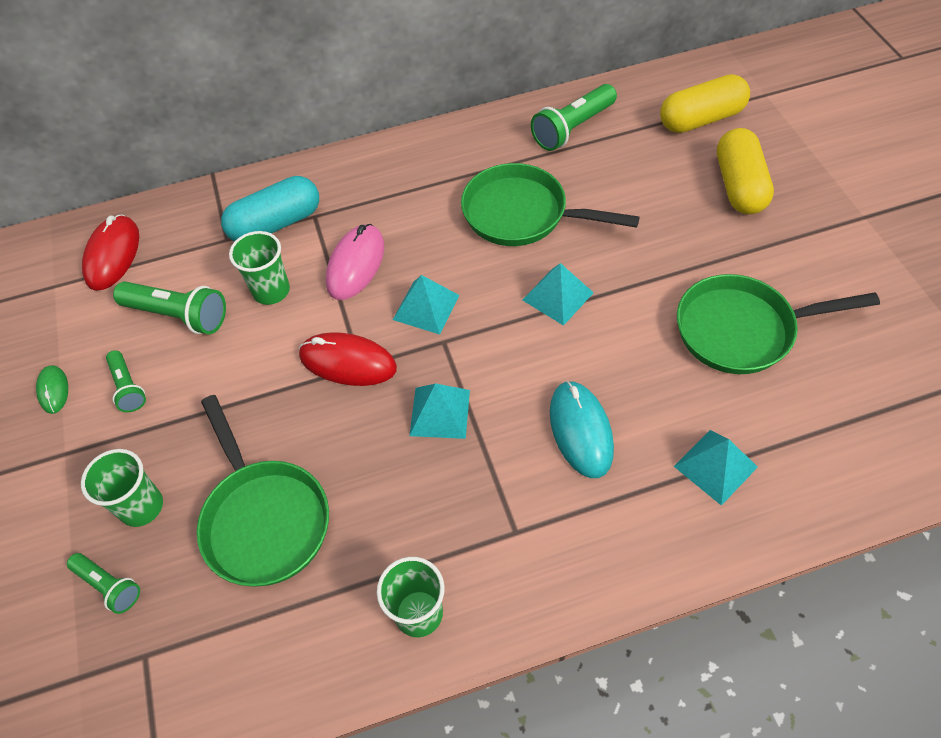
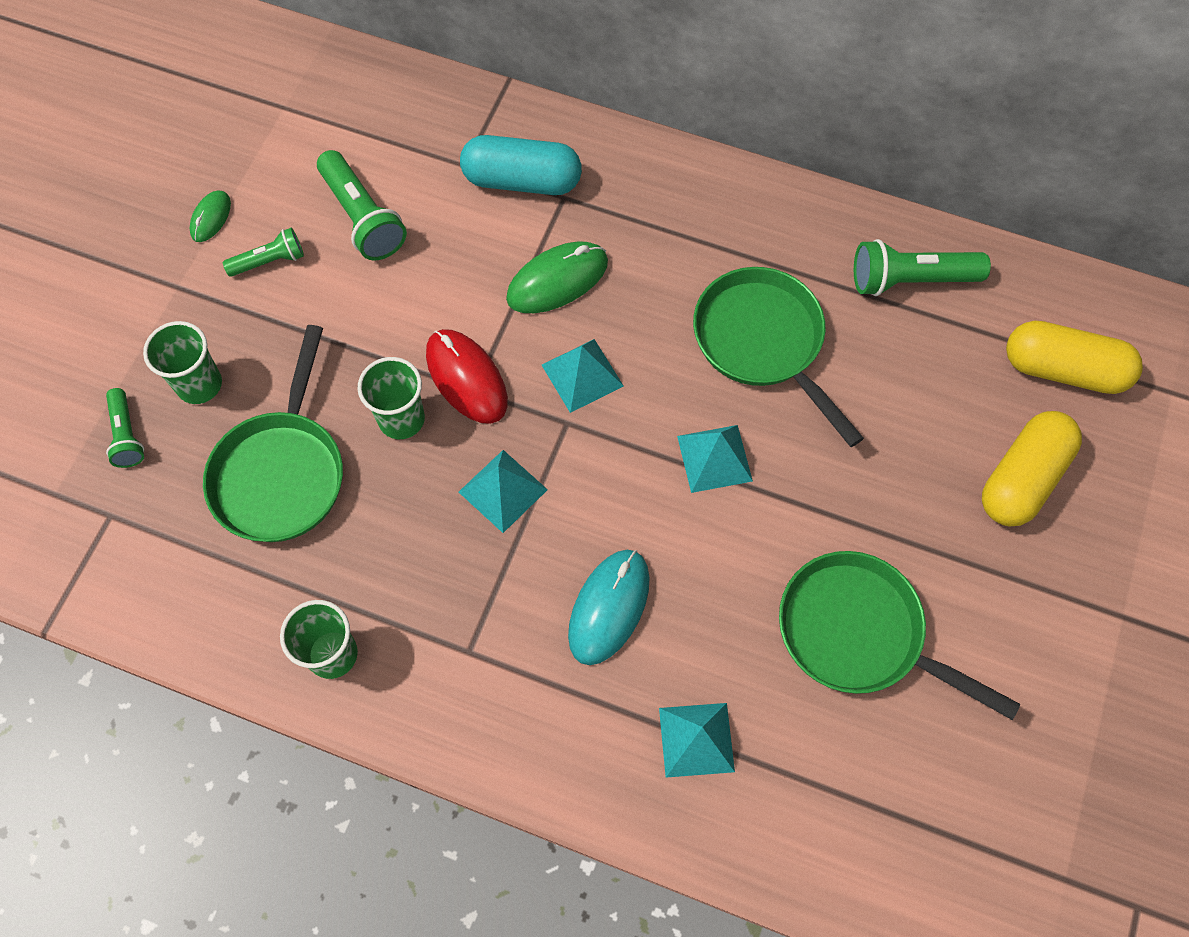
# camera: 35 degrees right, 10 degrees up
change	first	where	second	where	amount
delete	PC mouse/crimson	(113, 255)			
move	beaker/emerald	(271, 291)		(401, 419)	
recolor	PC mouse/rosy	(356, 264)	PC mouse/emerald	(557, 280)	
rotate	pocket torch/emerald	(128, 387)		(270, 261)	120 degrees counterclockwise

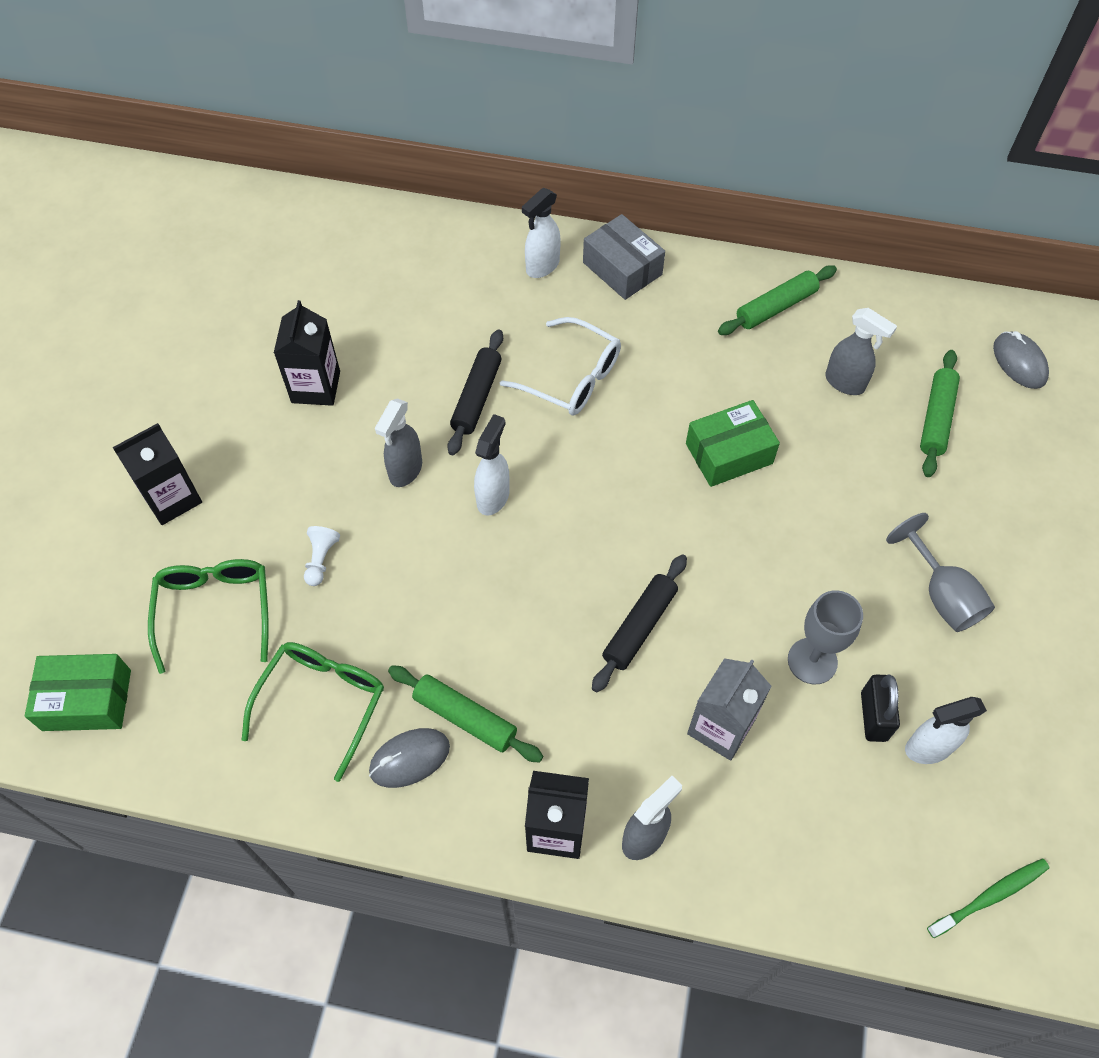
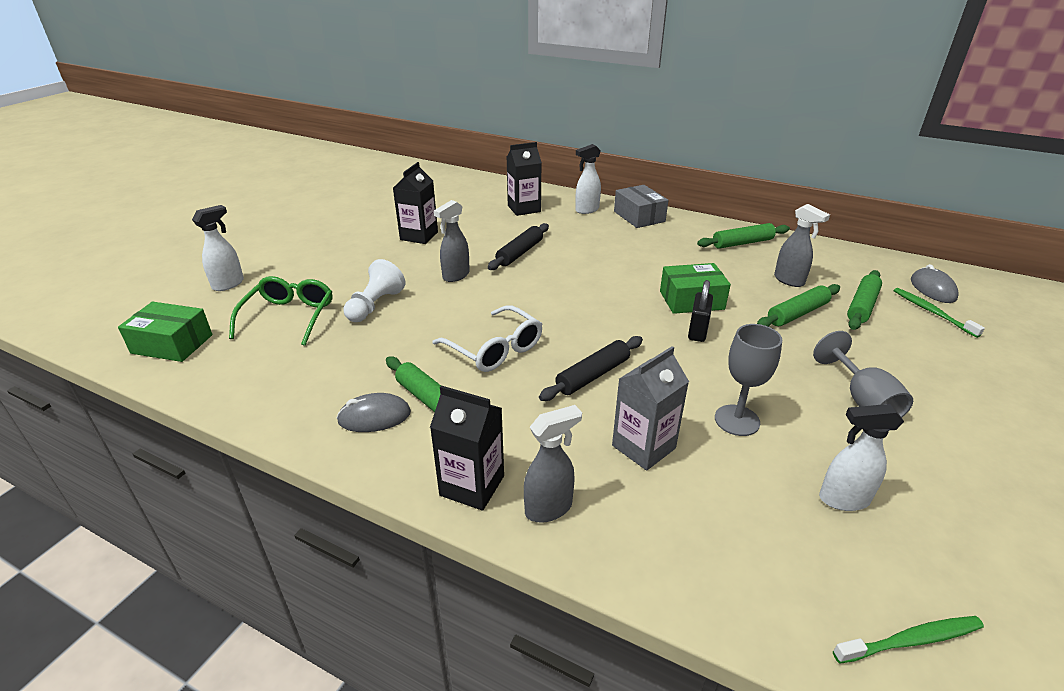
# camera: 15 degrees right, 25 degrees down
change	first	where	second	where	amount
delete	eyeglasses/emerald	(322, 702)			
insert			pastry roller/emerald	(797, 313)	
insert			tooth brush/emerald	(931, 312)	
move	milk carton/ebony	(172, 498)		(524, 208)	
move	spray cleaner/white	(493, 497)		(229, 284)	
move	eyeglasses/white	(571, 378)		(495, 349)	
move	lock/ebony	(873, 716)		(697, 331)	
resize	pawn/white	(321, 559)		(375, 305)	x1.66

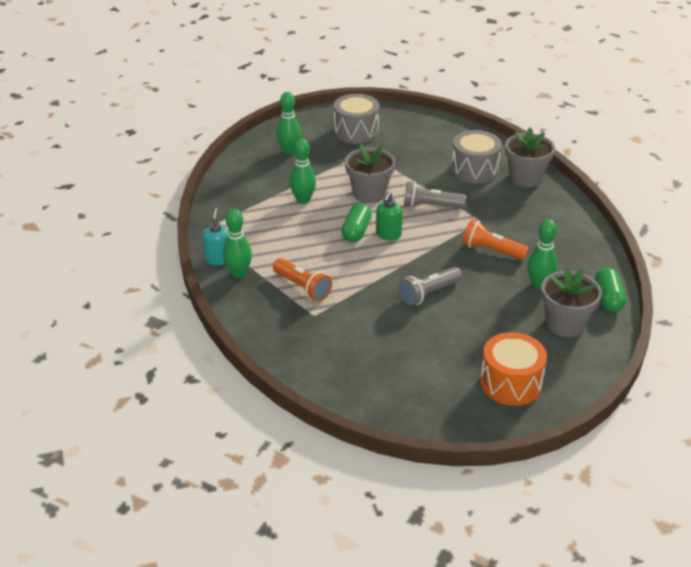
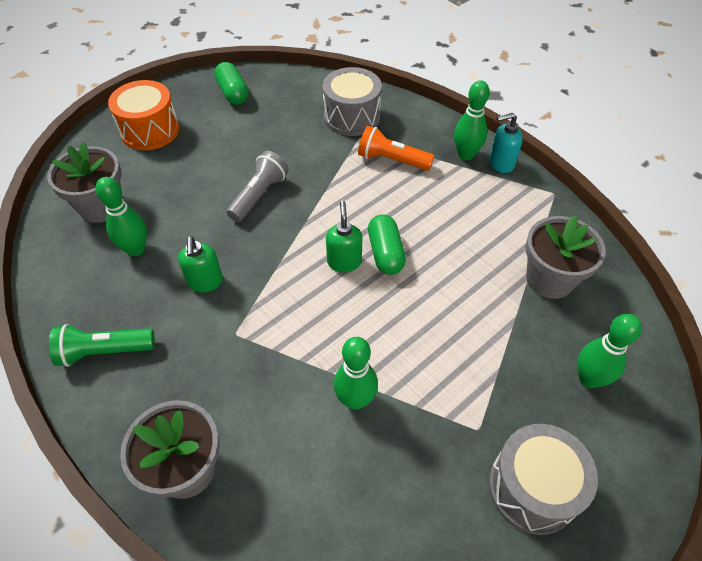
# camera: 155 degrees right, 15 degrees up
change	first	where	second	where	amount
delete	pocket torch/ash-grey	(430, 206)			
insert			pocket torch/emerald	(104, 351)	
move	skittle/emerald	(303, 200)		(355, 400)	
move	plant pot/ash-grey	(369, 193)		(549, 279)	
move	drum/ash-grey	(474, 170)		(352, 117)	
move	capsule/emerald	(608, 298)		(233, 93)	
replace	pocket torch/orange	(491, 250)	pump bottle/emerald	(205, 282)	
rotate	pump bottle/teal	(218, 259)		(501, 163)	105 degrees clockwise

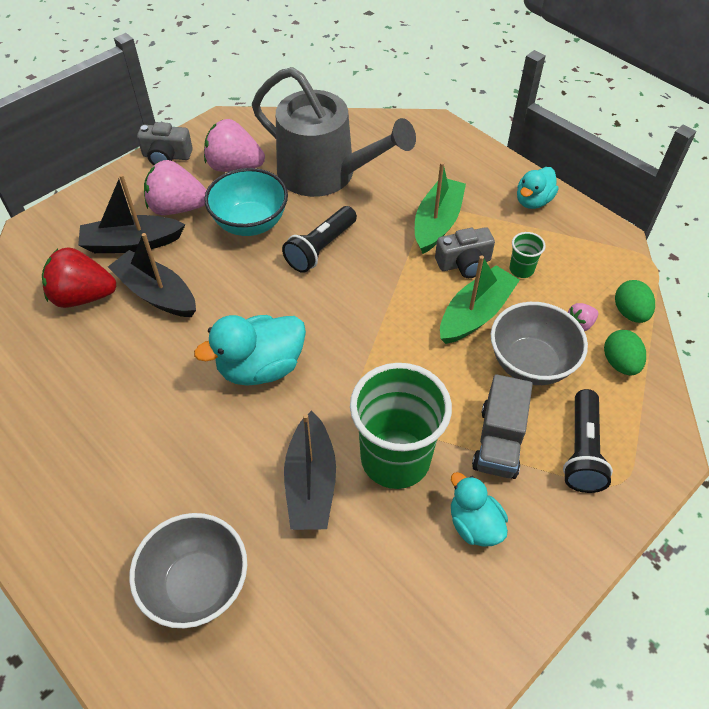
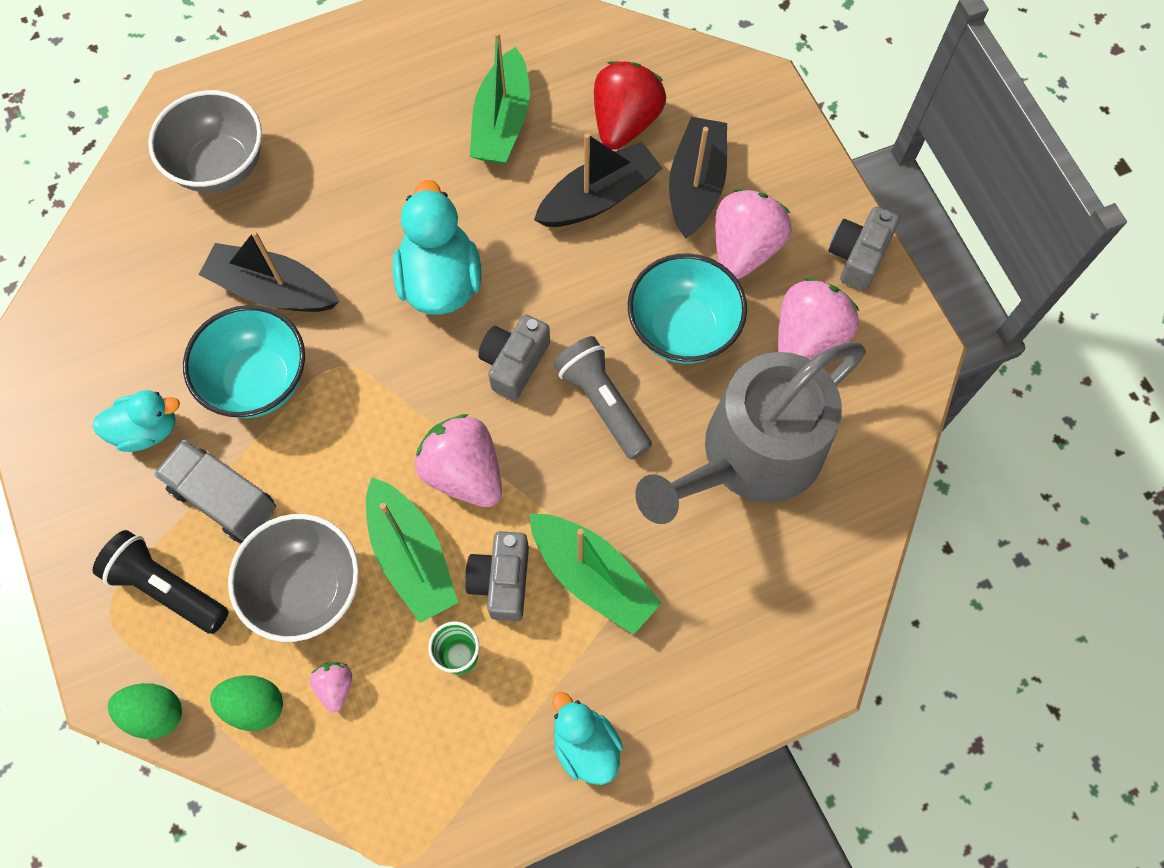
# camera: 110 degrees right, 15 degrees up
change	first	where	second	where	amount
insert			strawberry/rosy	(464, 472)	
insert			sailboat/emerald	(502, 122)	
insert			compact camera/ash-grey	(514, 363)	
move	egg/emerald	(629, 312)		(155, 713)	
replace	beaker/emerald	(395, 458)	bowl/teal	(258, 381)	
recolor	pocket torch/ebony	(320, 248)	pocket torch/ash-grey	(602, 403)	

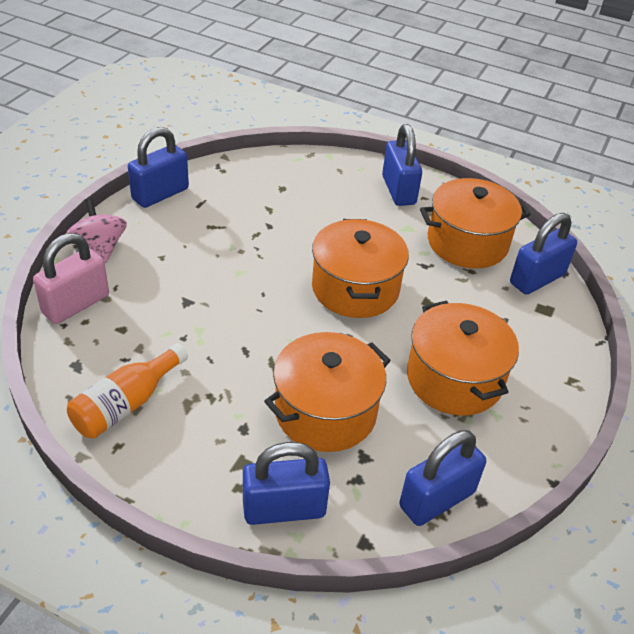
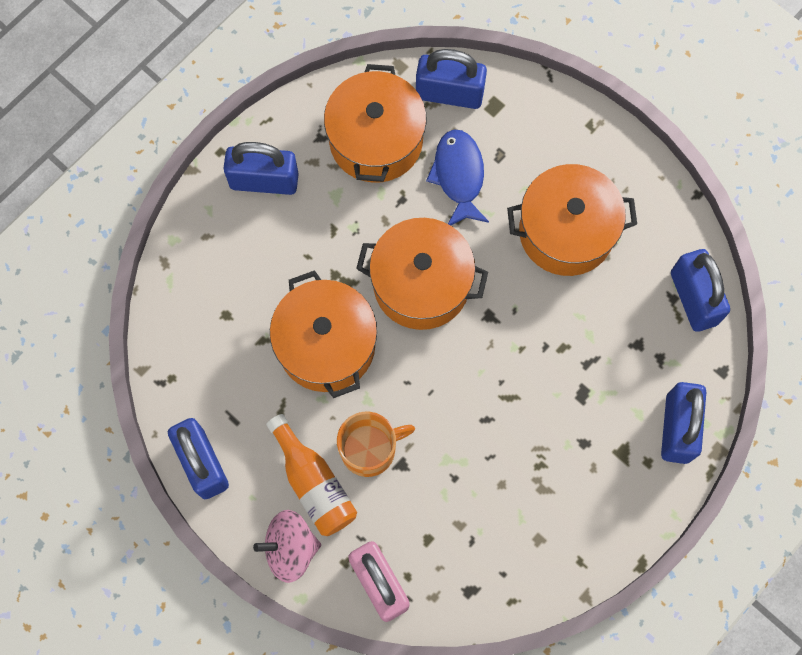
# camera: 70 degrees left, 30 degrees up
change	first	where	second	where	amount
insert			mug/orange	(370, 449)	
insert			fish figure/cobalt	(459, 176)	
move	flask/orange	(126, 404)		(314, 483)	
move	cooking pot/orange	(325, 412)		(326, 345)	
rotate	lock/cobalt	(537, 279)		(449, 93)	60 degrees counterclockwise

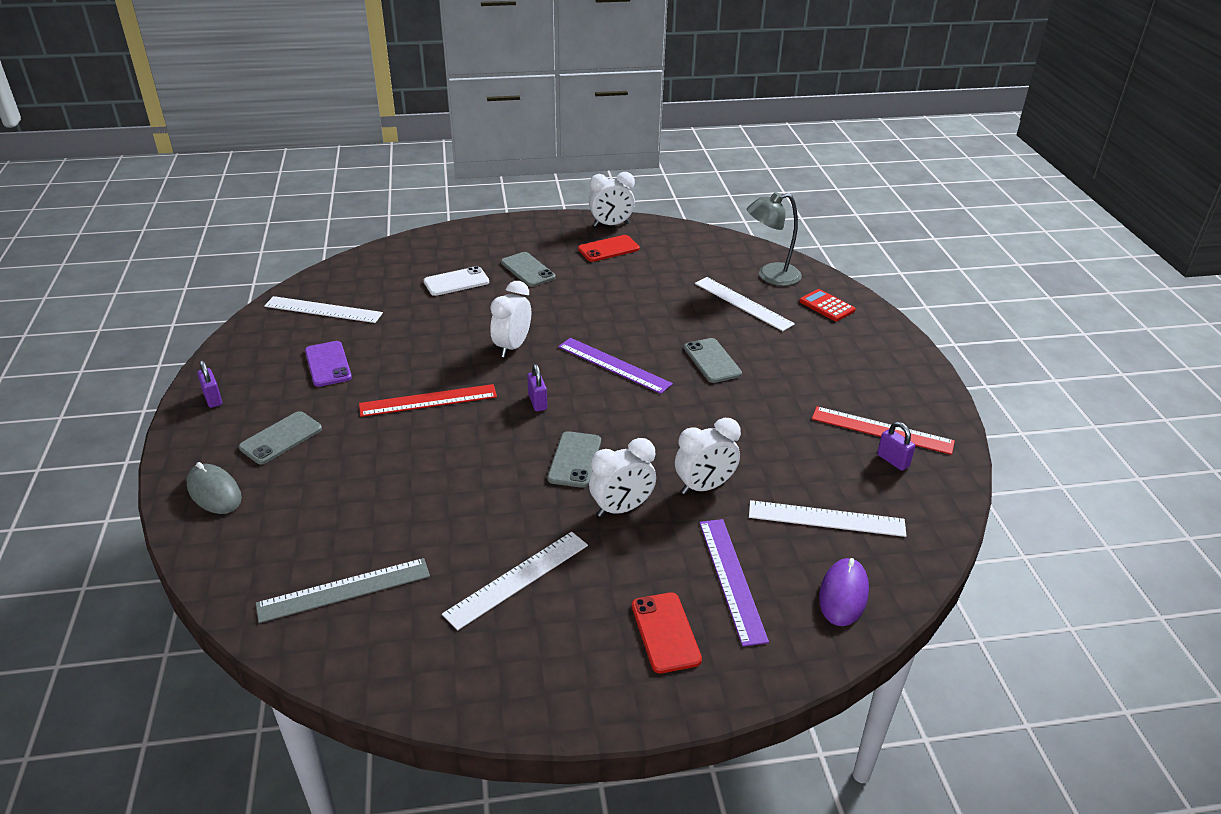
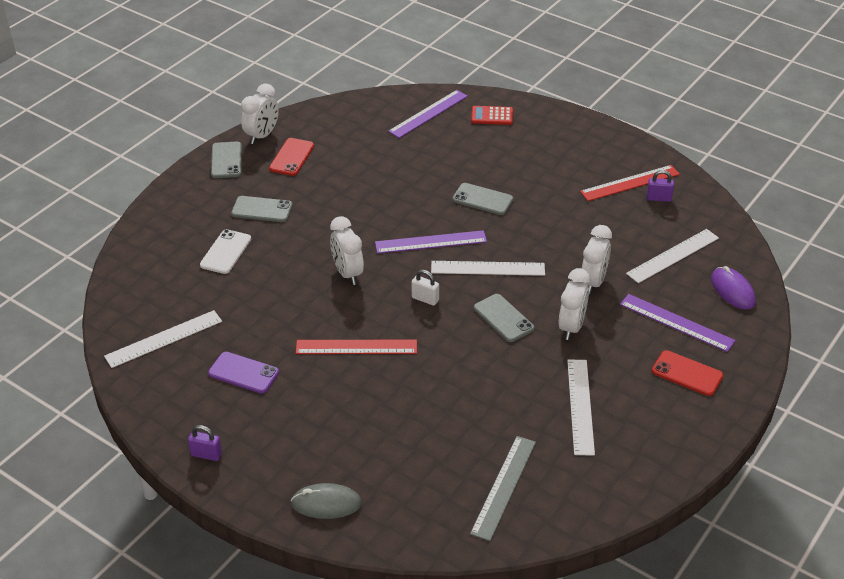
# camera: 45 degrees left, 5 degrees up
change	first	where	second	where	amount
move	mobile phone/ash-grey	(281, 438)		(226, 160)	
move	ruler/white	(743, 303)		(487, 268)	
replace	reading lamp/ash-grey	(770, 276)	ruler/purple	(428, 113)	
recolor	lock/purple	(537, 402)	lock/white	(425, 299)	
rotate	ruler/crimson	(428, 400)		(356, 347)	60 degrees clockwise

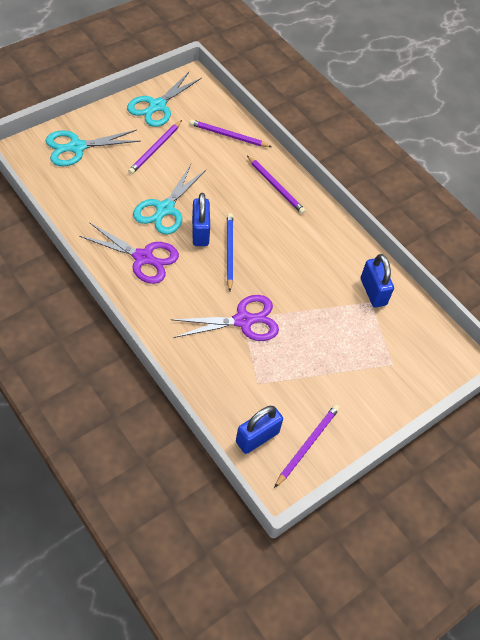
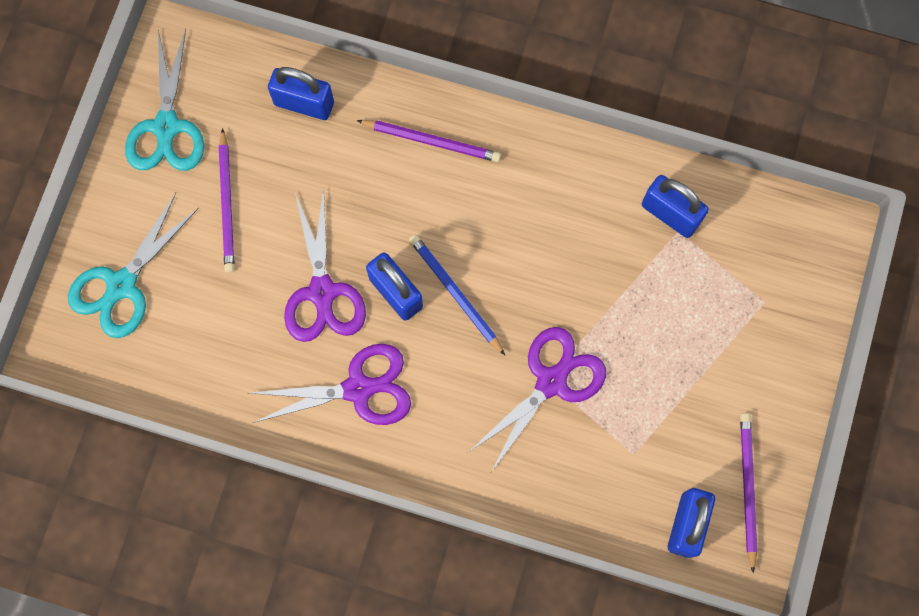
# camera: 30 degrees left, 20 degrees up
change	first	where	second	where	amount
replace	pencil/purple	(228, 136)	lock/cobalt	(304, 103)	
recolor	pair of scissors/teal	(165, 209)	pair of scissors/purple	(322, 292)	

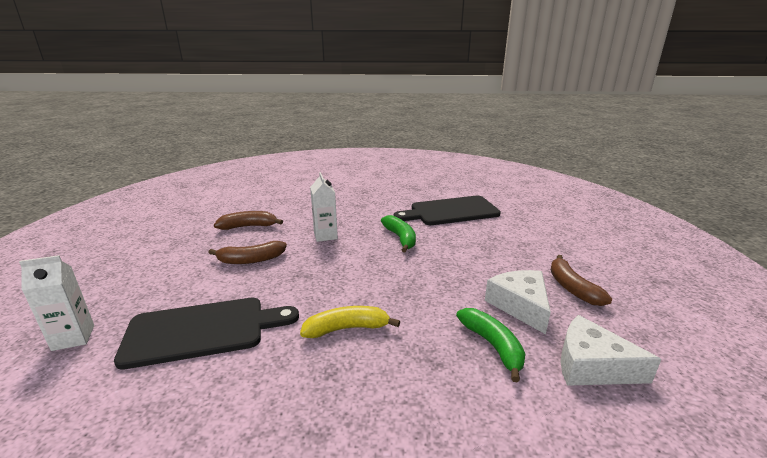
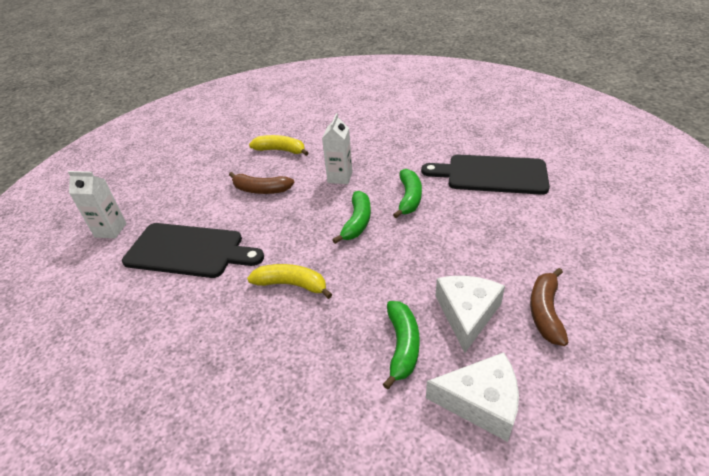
# camera: 30 degrees right, 15 degrees up
change	first	where	second	where	amount
insert			banana/emerald	(357, 222)	
recolor	banana/russet	(248, 226)	banana/yellow	(280, 150)	
rotate	cheese wedge/white	(592, 366)		(481, 402)	135 degrees clockwise

